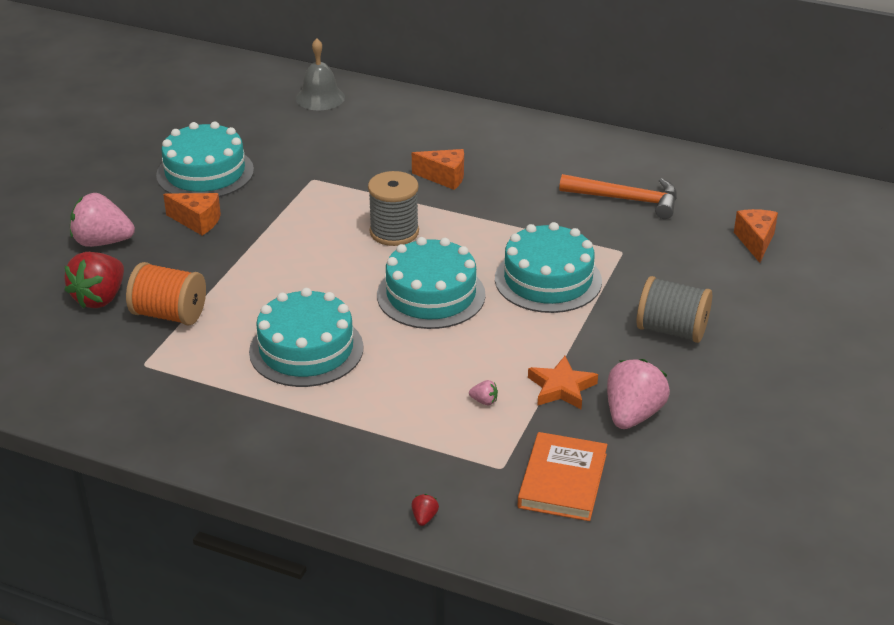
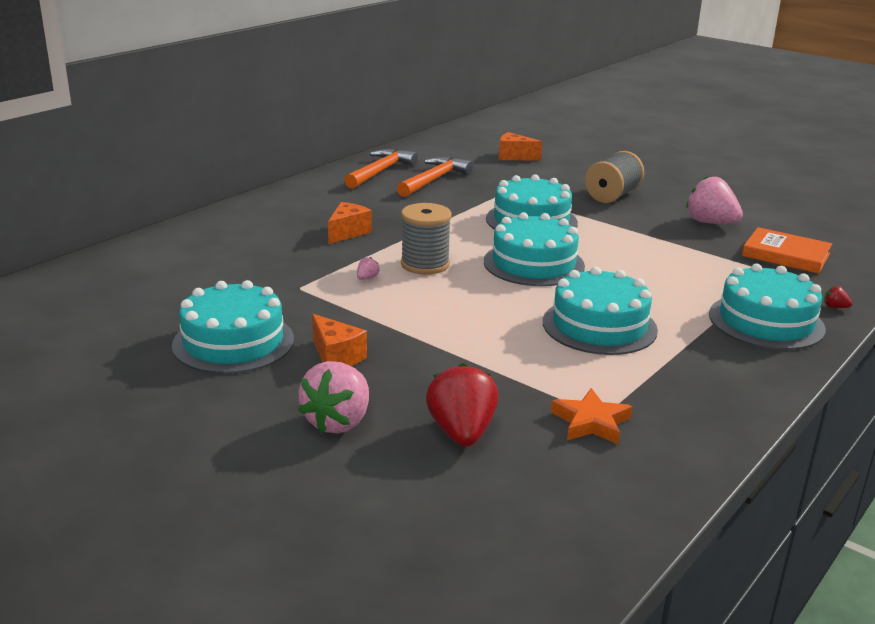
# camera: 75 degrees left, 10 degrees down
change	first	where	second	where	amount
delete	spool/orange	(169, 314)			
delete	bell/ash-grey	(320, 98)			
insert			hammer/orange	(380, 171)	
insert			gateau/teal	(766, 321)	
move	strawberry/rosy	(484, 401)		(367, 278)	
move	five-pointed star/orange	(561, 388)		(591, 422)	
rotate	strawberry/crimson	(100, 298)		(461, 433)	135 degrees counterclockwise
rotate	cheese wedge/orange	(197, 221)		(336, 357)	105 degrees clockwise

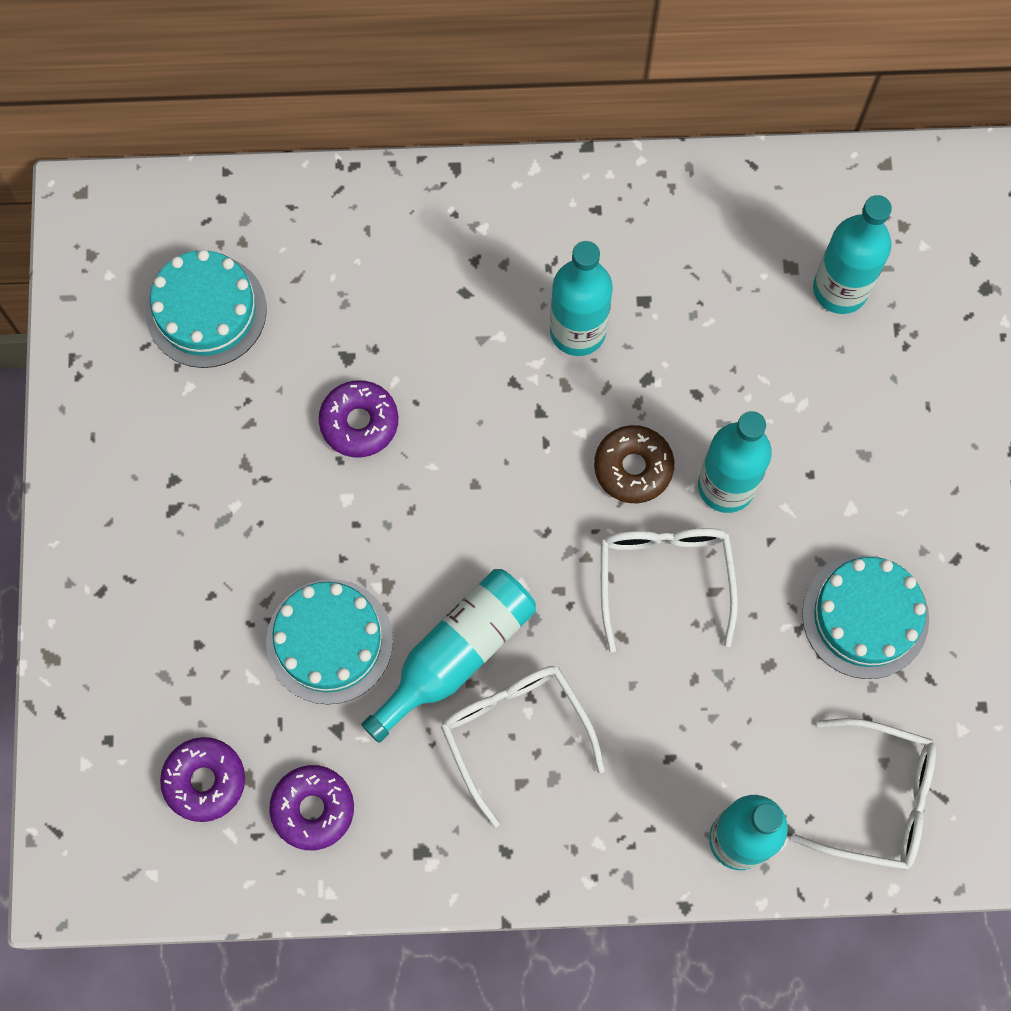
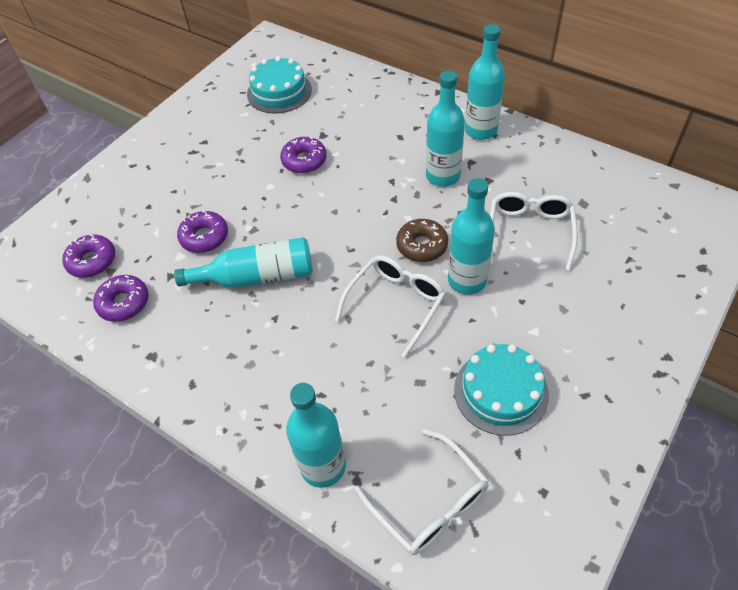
# camera: 40 degrees right, 20 degrees down
change	first	where	second	where	amount
move	eyeglasses/white	(515, 732)		(529, 232)	
move	flask/teal	(840, 289)		(480, 130)	
replace	gateau/teal	(329, 641)	doughnut/purple	(204, 237)	

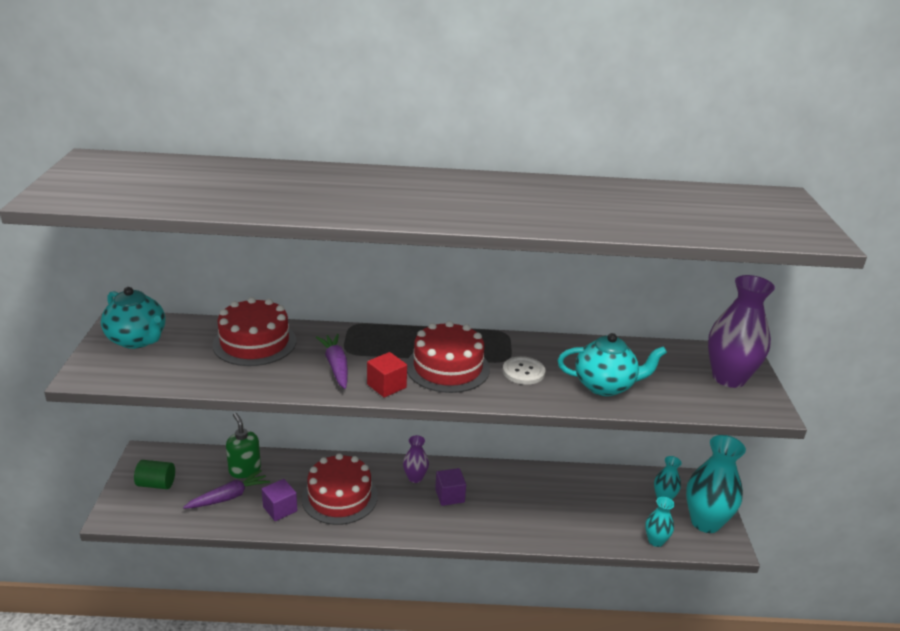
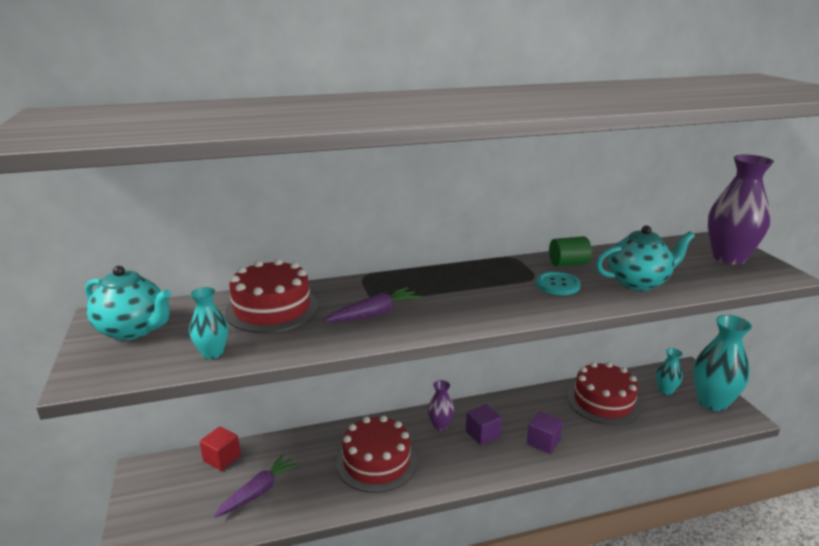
# camera: 15 degrees left, 5 degrees down
change	first	where	second	where	amount
delete	pump bottle/emerald	(244, 470)			
move	solid cylinder/emerald	(156, 484)		(568, 263)	
move	cube/purple	(280, 509)		(543, 442)	
move	cube/crimson	(386, 386)		(222, 458)	
move	gateau/crimson	(448, 368)		(603, 401)	
move	tall vase/teal	(655, 541)		(212, 353)	
recolor	button/white	(523, 372)	button/teal	(557, 285)	
rotate	toy carrot/purple	(336, 366)		(374, 314)	90 degrees clockwise

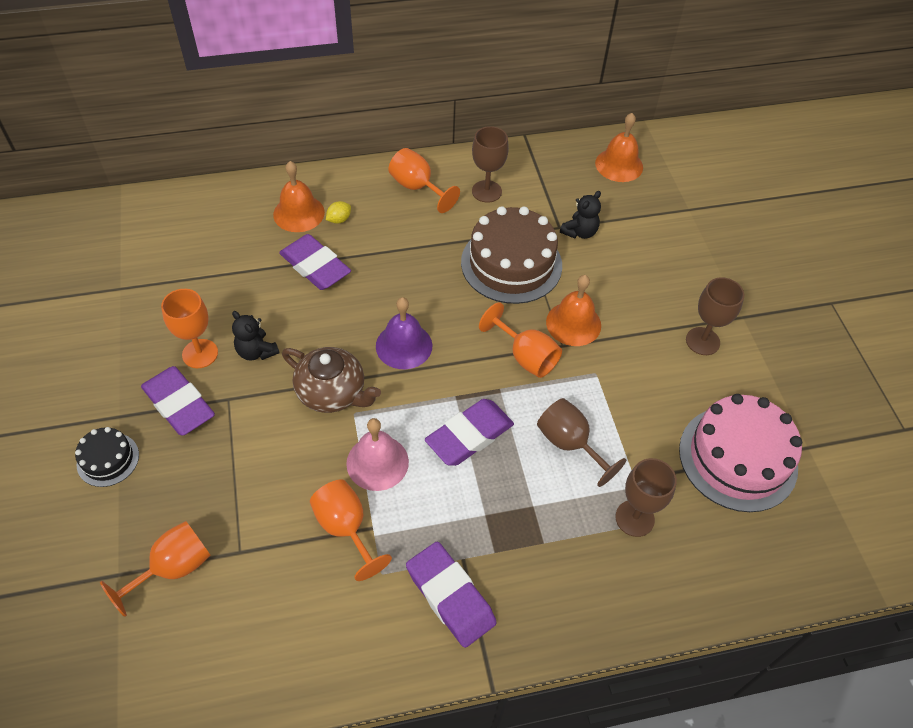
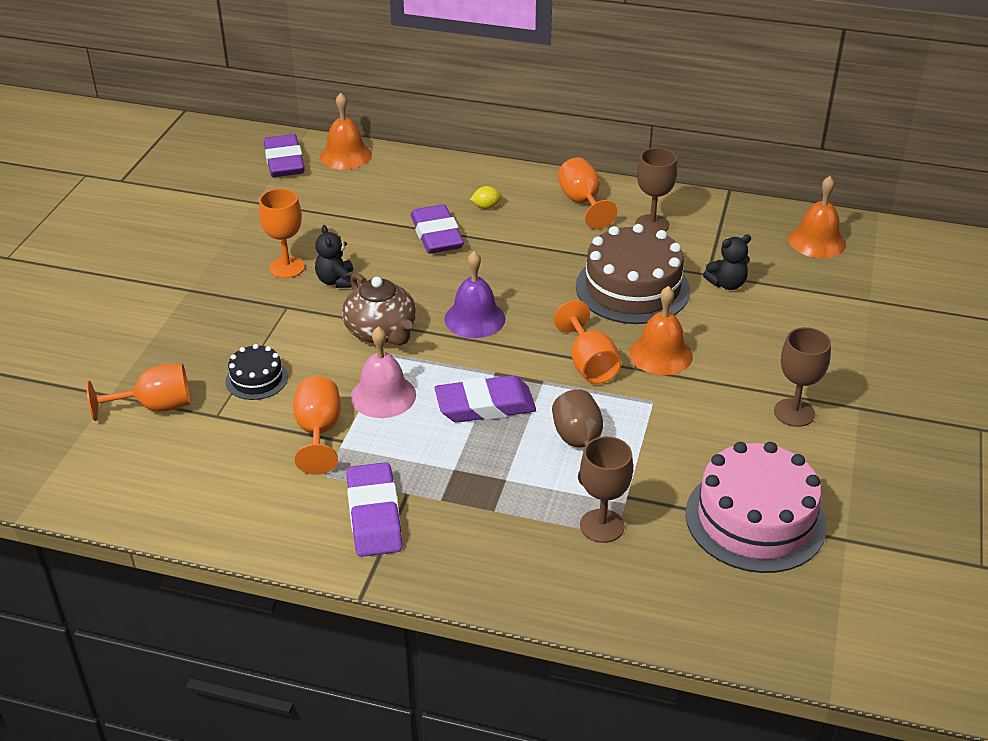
# camera: 30 degrees right, 15 degrees down
change	first	where	second	where	amount
move	gateau/ebony	(108, 459)		(256, 379)	
move	pencil eraser/purple	(179, 404)		(284, 162)	
move	bell/orange	(299, 213)		(346, 155)	

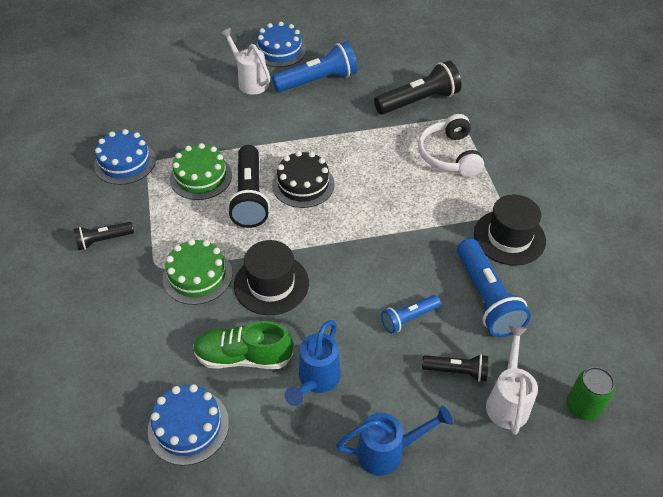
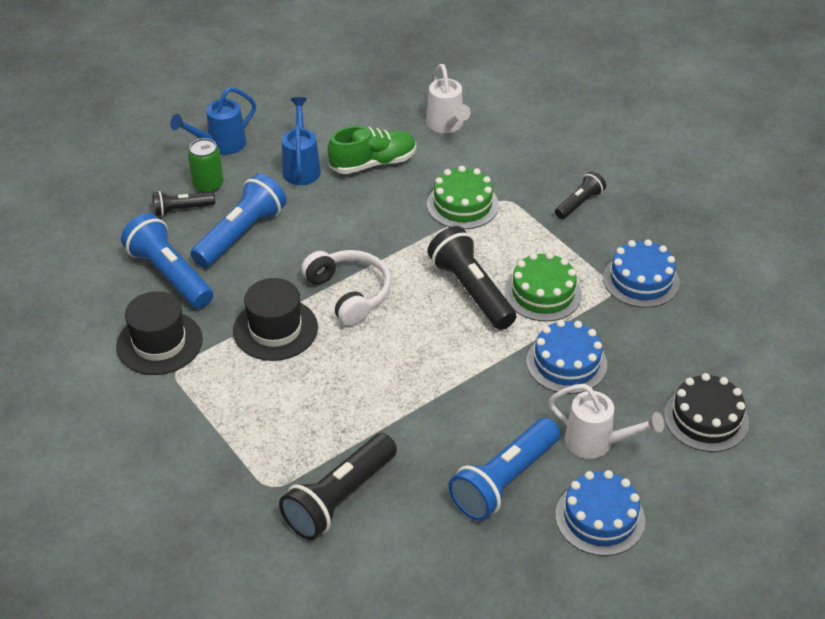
# camera: 155 degrees right, 5 degrees down
change	first	where	second	where	amount
move	gateau/cobalt	(188, 426)		(566, 363)	
move	tall hat/ebony	(271, 284)		(275, 329)	
move	gateau/ebony	(303, 184)		(706, 418)	
move	headset/white	(449, 155)		(349, 293)	
move	watering pot/white	(507, 400)		(447, 126)	
move	tin/emerald	(582, 407)		(208, 185)	
resize	pocket torch/cobalt	(408, 318)		(241, 234)	x1.80

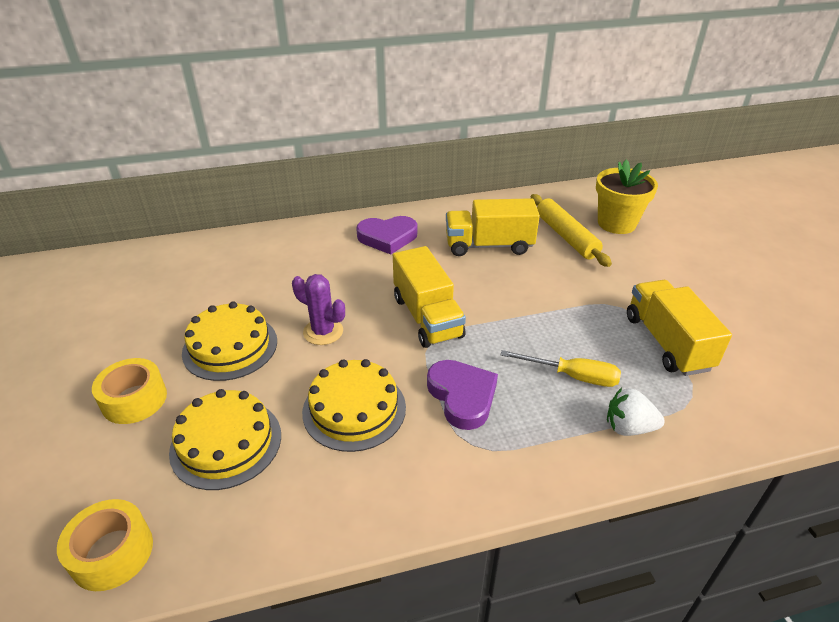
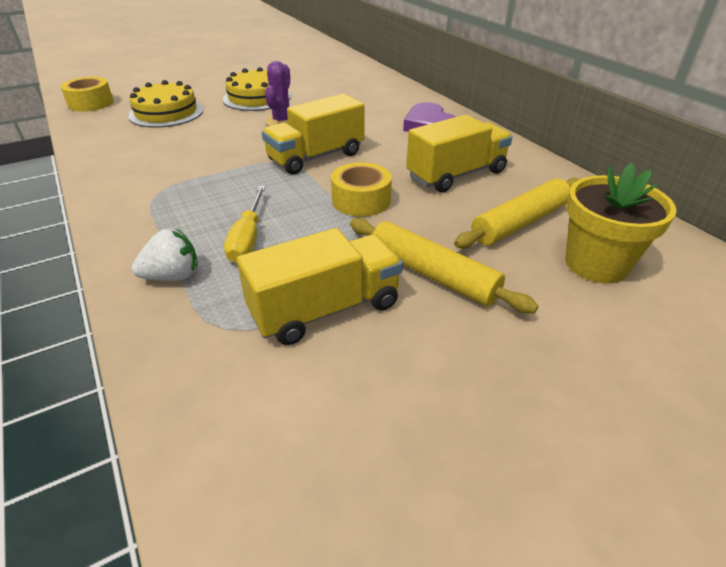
# camera: 75 degrees right, 0 degrees up
change	first	where	second	where	amount
delete	gateau/yellow	(354, 409)			
delete	heart/purple	(462, 396)			
insert			pastry roller/yellow	(432, 274)	
move	sticky tape/yellow	(134, 399)		(361, 200)	
rotate	lorry/yellow	(489, 245)		(456, 175)	75 degrees clockwise
rotate	strawberry/white	(628, 427)		(173, 276)	75 degrees clockwise

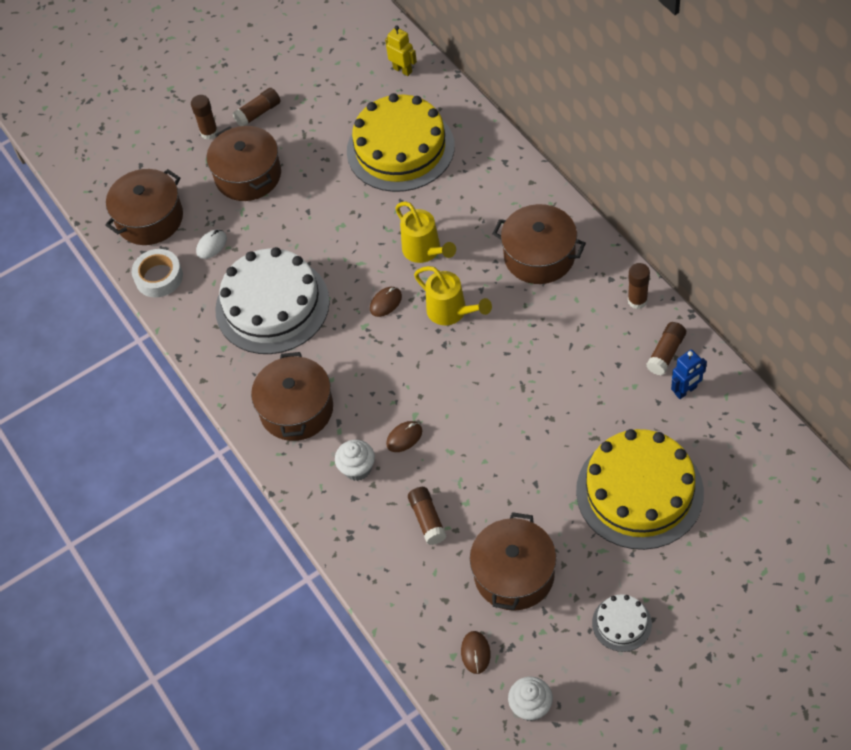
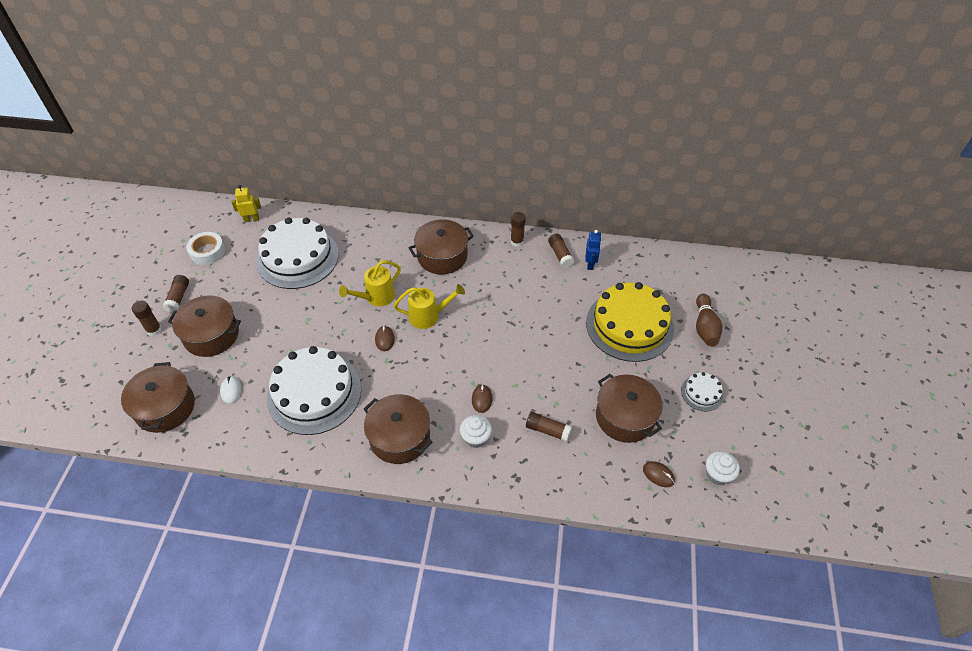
# camera: 55 degrees left, 5 degrees down
change	first	where	second	where	amount
insert			skittle/russet	(705, 327)	
move	sticky tape/white	(159, 277)		(207, 252)	
recolor	gateau/yellow	(400, 148)	gateau/white	(298, 258)	
rotate	watering pot/yellow	(425, 251)		(376, 297)	135 degrees clockwise

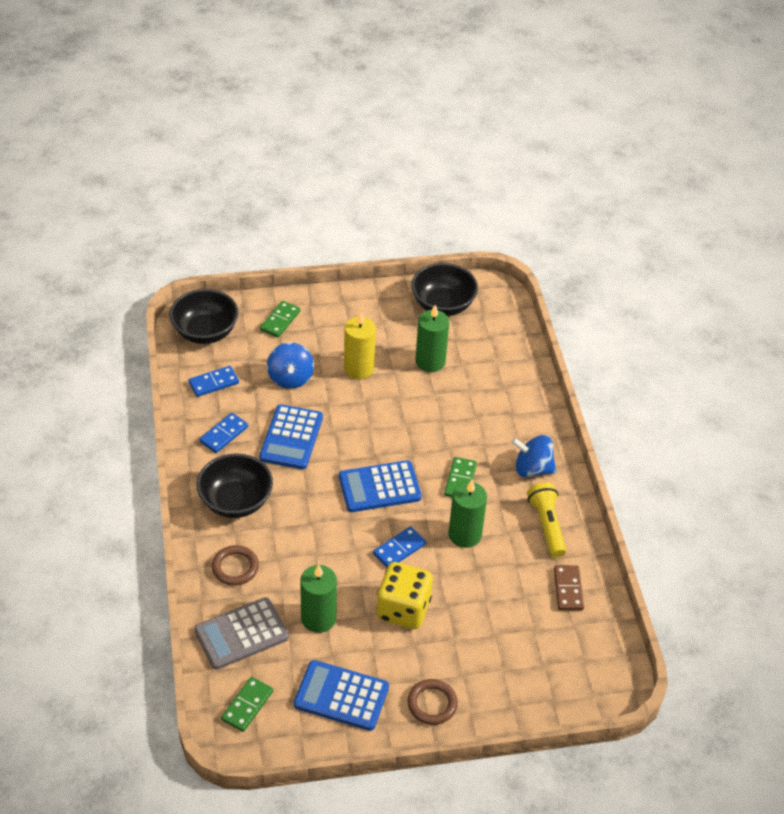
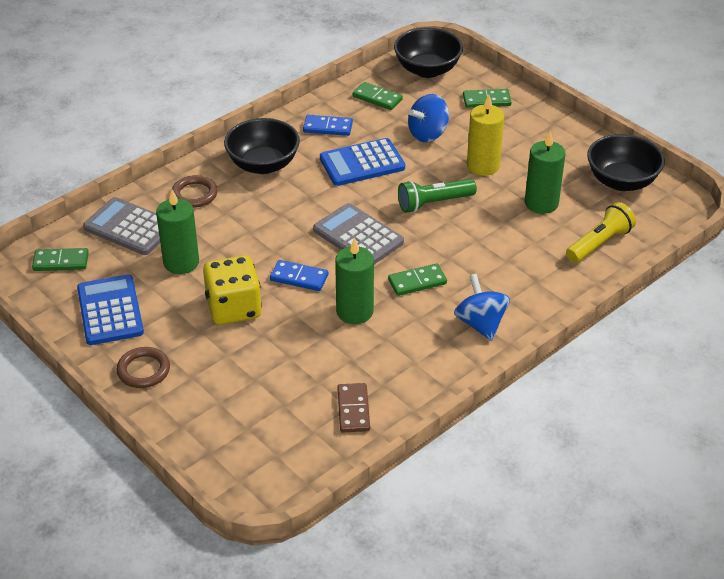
# camera: 60 degrees right, 5 degrees down
change	first	where	second	where	amount
insert			pocket torch/emerald	(434, 203)	
move	pocket torch/yellow	(547, 525)		(599, 243)	
recolor	domino/cobalt	(213, 383)	domino/emerald	(377, 98)	
recolor	pocket calculator/cobalt	(379, 487)	pocket calculator/ash-grey	(358, 236)	
rotate	domino/russet	(568, 589)		(353, 410)	60 degrees counterclockwise

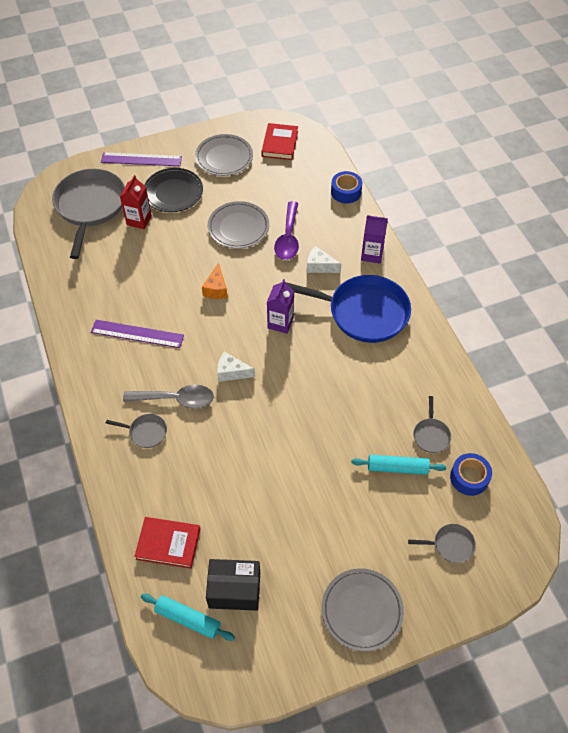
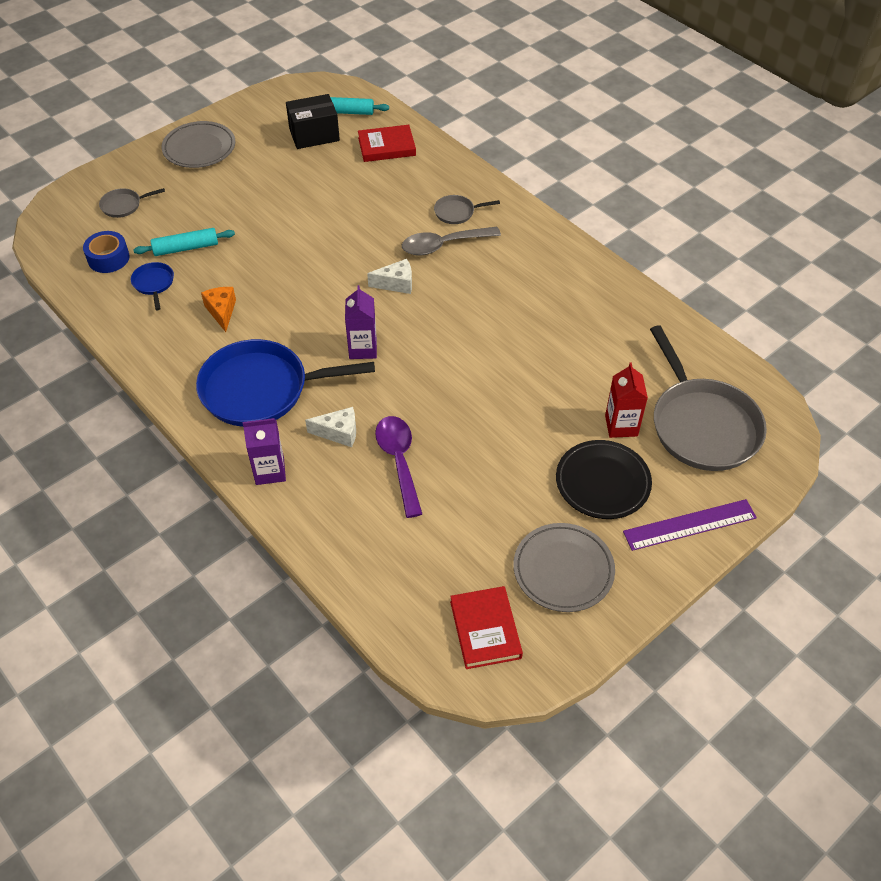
# camera: 160 degrees right, 5 degrees down
change	first	where	second	where	amount
delete	ruler/purple	(137, 334)			
delete	plate/ash-grey	(238, 227)			
delete	sticky tape/cobalt	(346, 192)			
move	cheese wedge/orange	(216, 289)		(222, 311)	
recolor	frying pan/ash-grey	(431, 435)	frying pan/cobalt	(154, 284)	

